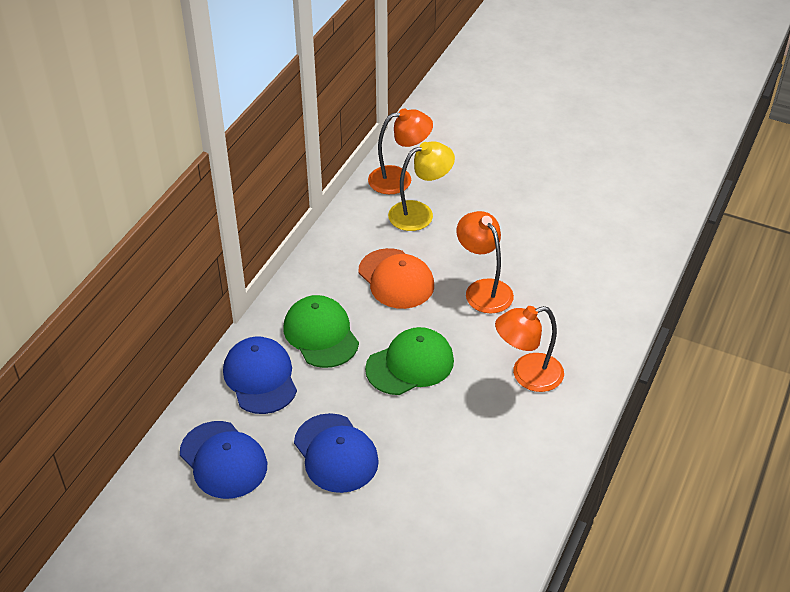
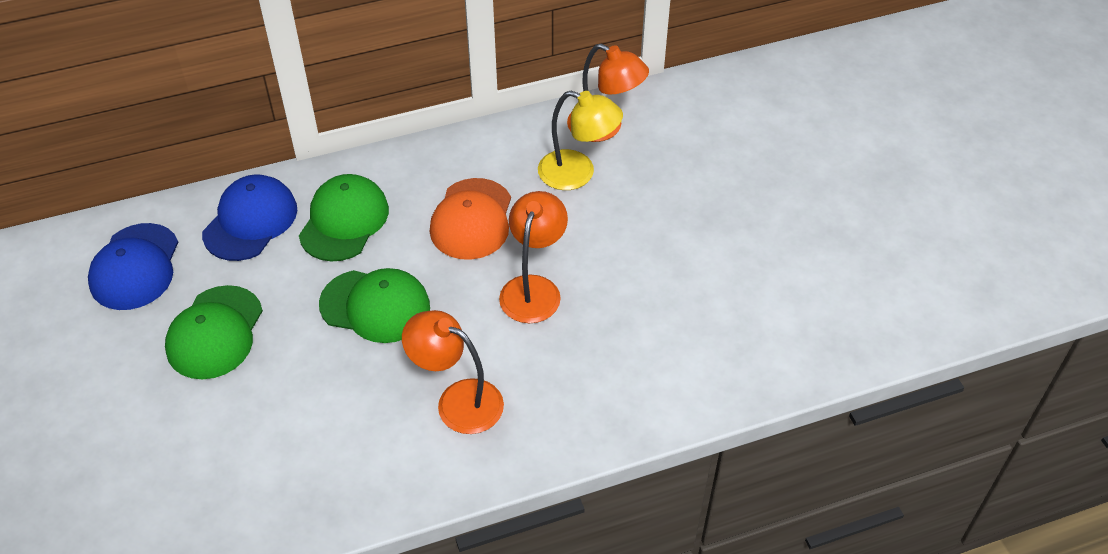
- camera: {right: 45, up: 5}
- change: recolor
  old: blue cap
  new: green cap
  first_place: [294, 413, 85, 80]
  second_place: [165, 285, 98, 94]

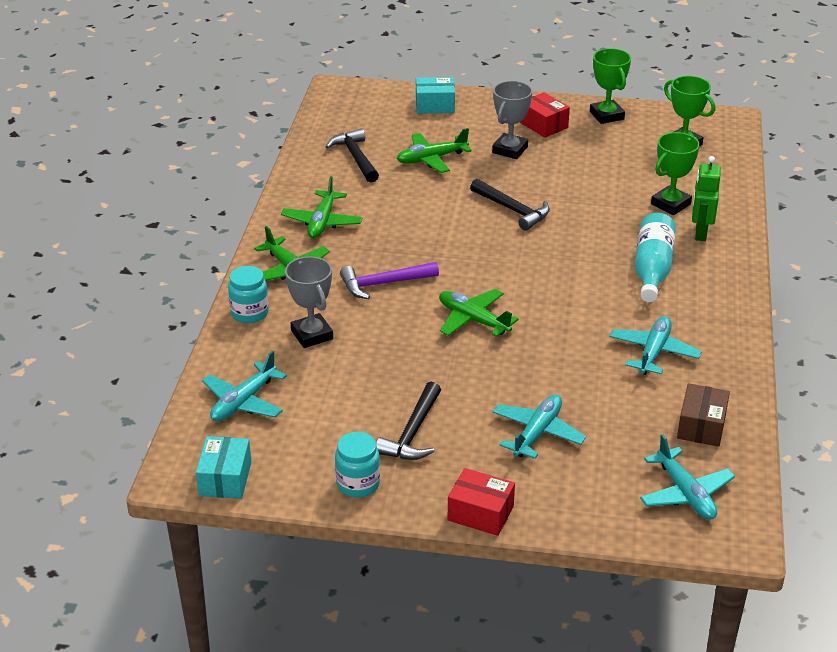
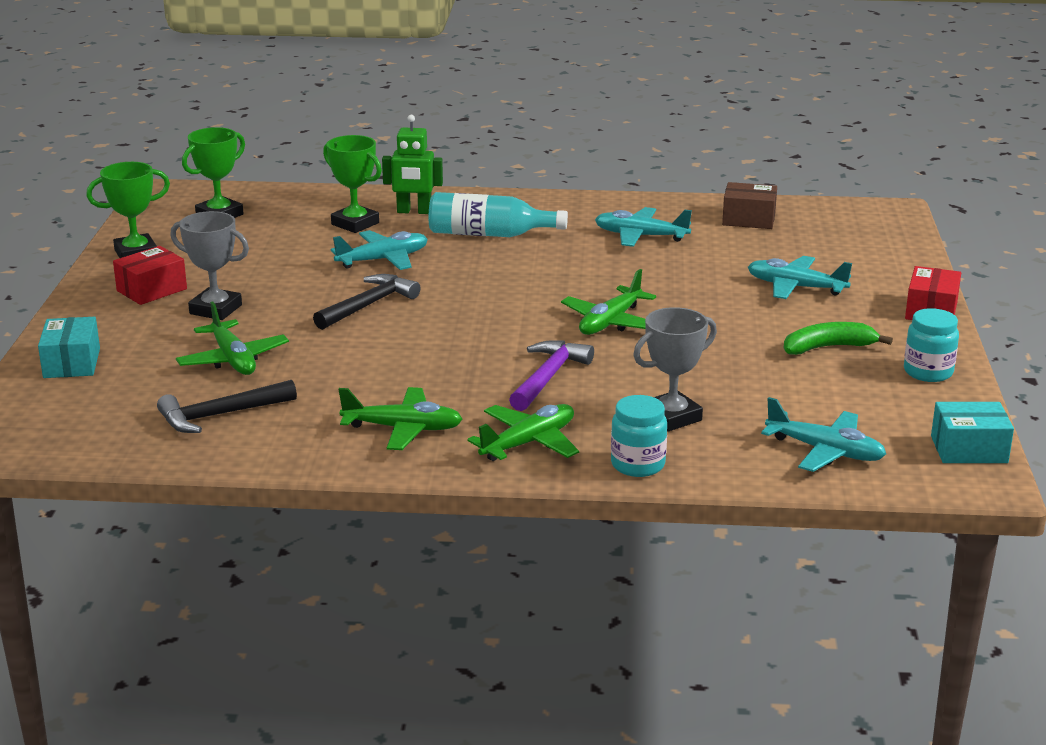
- camera: {right: -95, up: -10}
- change: move
  old: turquoise plane
  first_place: [640, 434, 95, 86]
  second_place: [331, 230, 97, 40]
- change: rotate
  old: purple hammer
  first_place: [340, 262, 99, 37]
  second_place: [509, 340, 85, 71]
  degrees: -135
- change: replace
  old: black hammer
  new: green banana
  first_place: [376, 382, 65, 78]
  second_place: [784, 322, 109, 33]

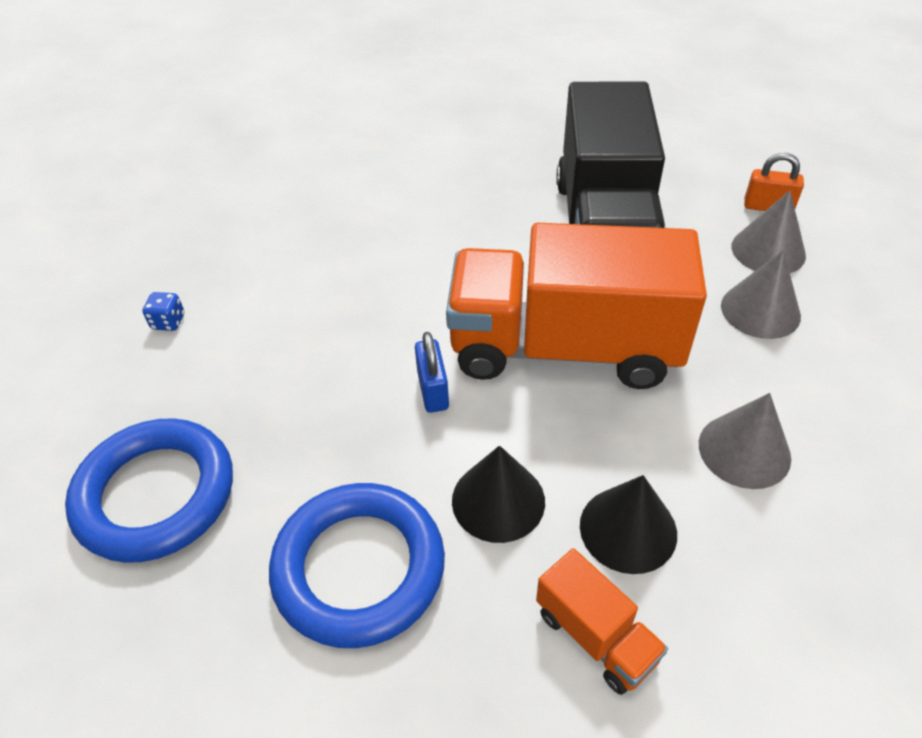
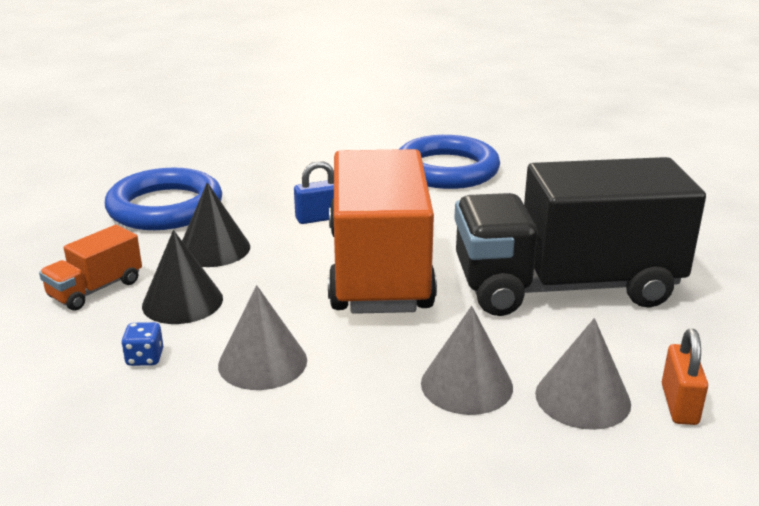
- camera: {right: 80, up: -20}
- change: move
  old: blue dice
  first_place: [142, 292, 42, 39]
  second_place: [121, 322, 42, 44]
- change: move
  old: blue ring
  first_place: [65, 418, 168, 145]
  second_place: [400, 135, 100, 54]

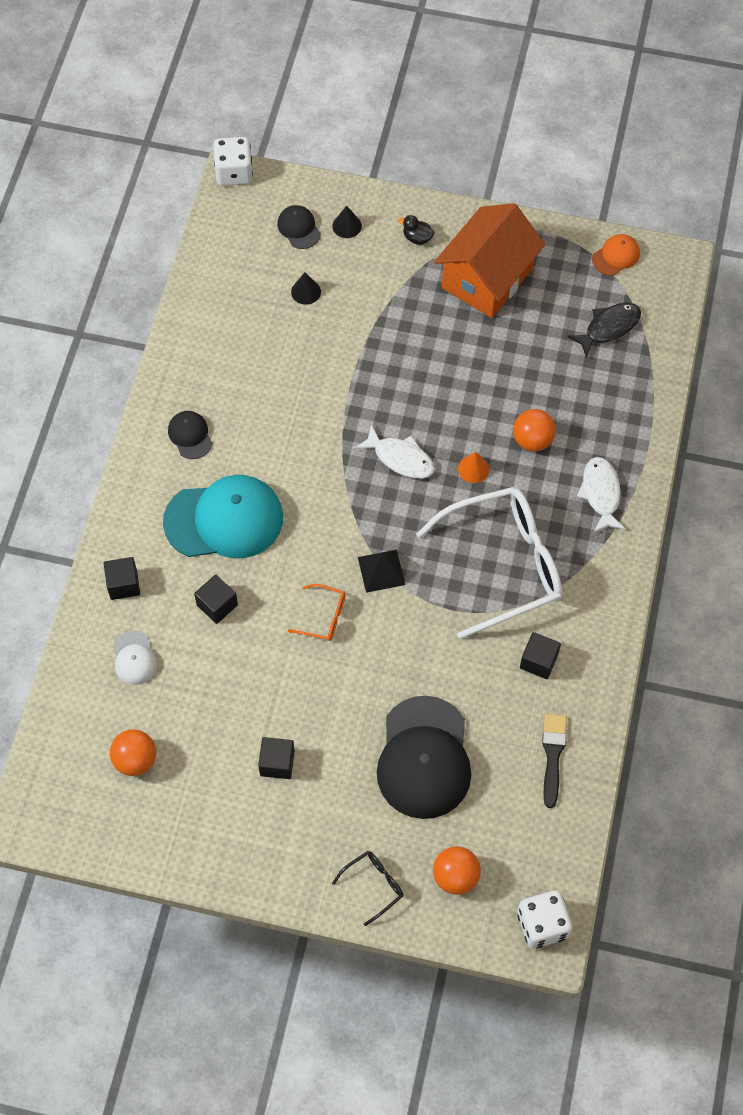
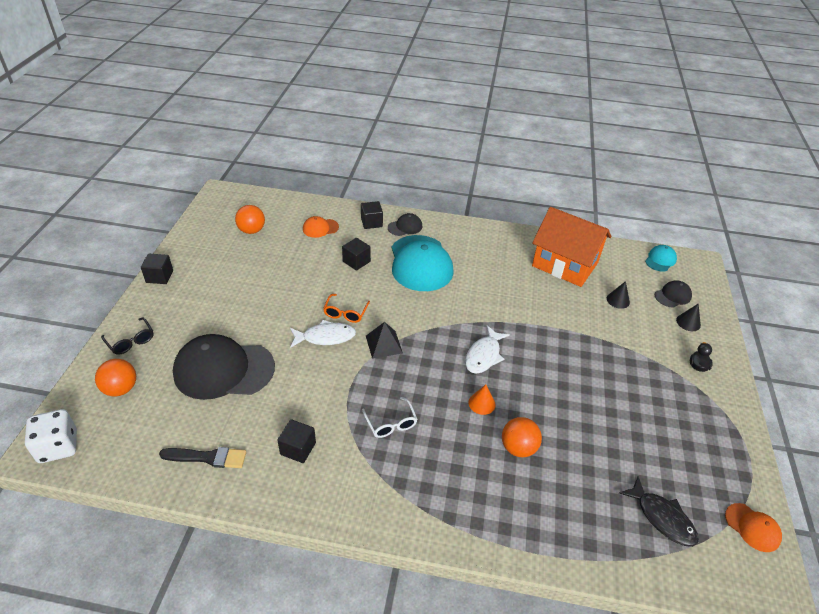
- camera: {right: 85, up: -20}
- change: move
  old: black cube
  first_place: [258, 737, 37, 42]
  second_place: [141, 254, 32, 30]
- change: move
  old: white fish
  first_place: [577, 457, 49, 76]
  second_place: [290, 320, 66, 28]
- change: recolor
  old: white cap
  new: orange cap
  first_place: [113, 631, 45, 54]
  second_place: [303, 216, 36, 22]
- change: resize
  old: white glasses
  first_place: [416, 487, 146, 152]
  second_place: [362, 397, 55, 41]
  factor: 0.41
- change: move
  old: black cap
  first_place: [168, 411, 44, 48]
  second_place: [388, 213, 34, 23]
- change: move
  old: orange house
  first_place: [434, 203, 111, 115]
  second_place: [532, 207, 79, 80]
- change: insert
  new: turquoise cap
  second_place: [645, 245, 32, 27]
- change: delete
  old: white dice
  first_place: [213, 137, 40, 49]

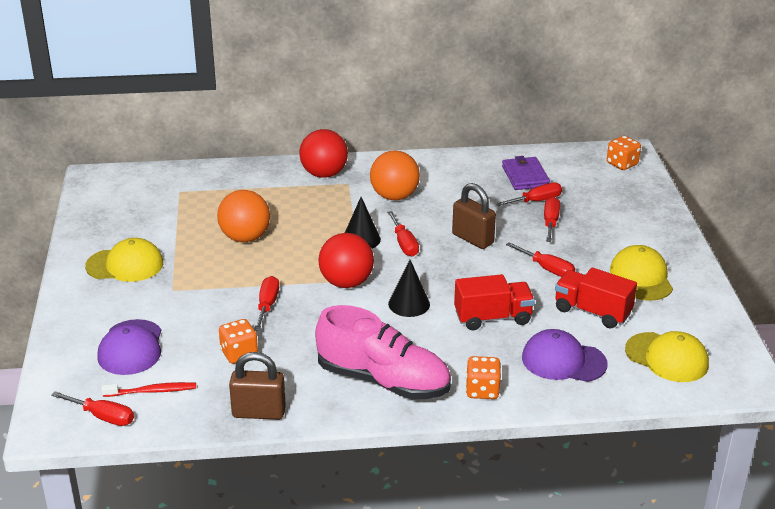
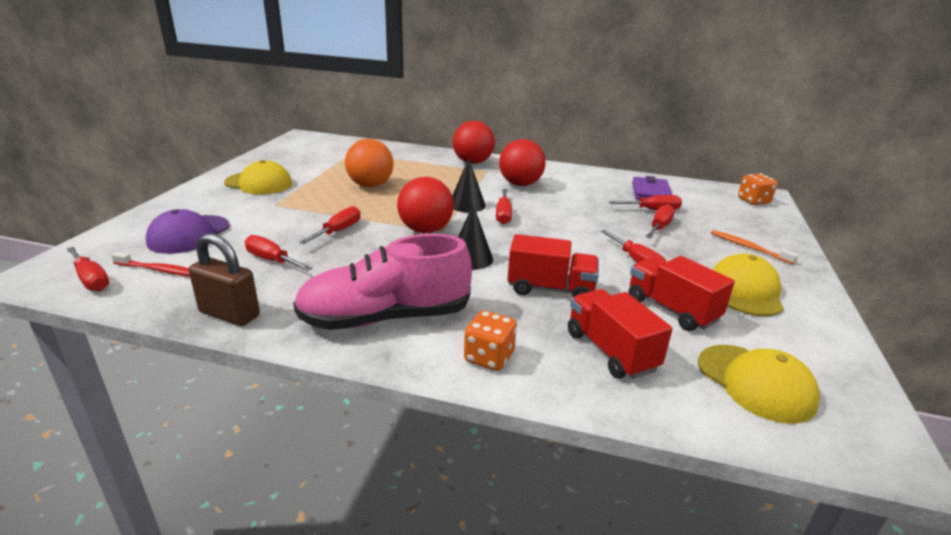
- camera: {right: 20, up: -5}
- change: replace
  old: orange dice
  new: red screwdriver
  first_place: [219, 319, 39, 45]
  second_place: [245, 235, 68, 36]
- change: rotate
  old: pink shoe
  first_place: [315, 305, 136, 94]
  second_place: [293, 234, 179, 96]
  degrees: 120
- change: recolor
  old: orange ball
  new: red ball
  first_place: [370, 150, 50, 50]
  second_place: [499, 139, 47, 47]
- change: replace
  old: purple cap
  new: red truck
  first_place: [522, 329, 85, 53]
  second_place: [568, 289, 105, 90]
- change: insert
  new: orange toothbrush
  second_place: [711, 230, 87, 35]
- change: delete
  old: brown padlock
  first_place: [452, 183, 44, 66]

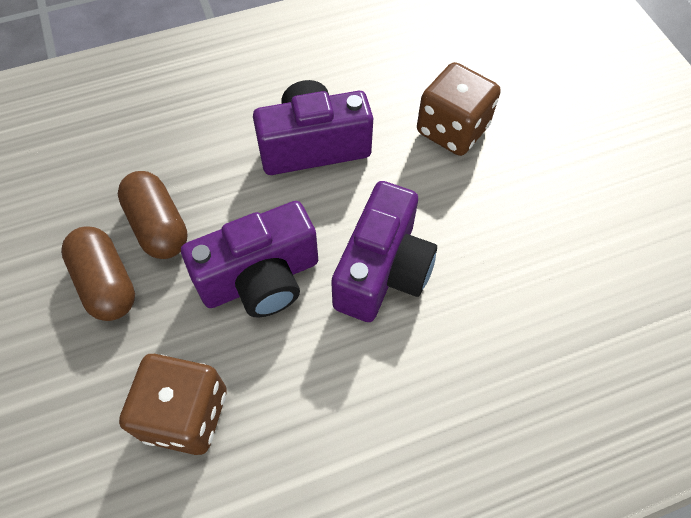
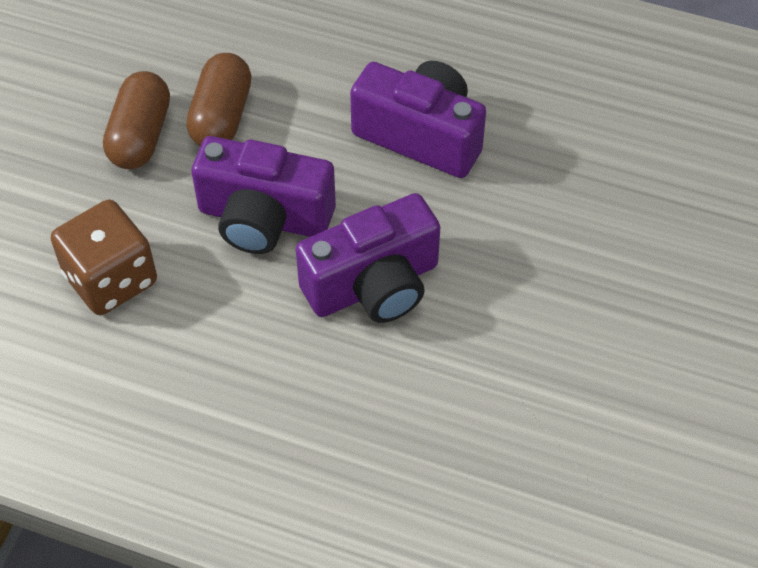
- camera: {right: 40, up: -5}
- change: delete
  old: brown dice
  first_place: [417, 62, 84, 94]

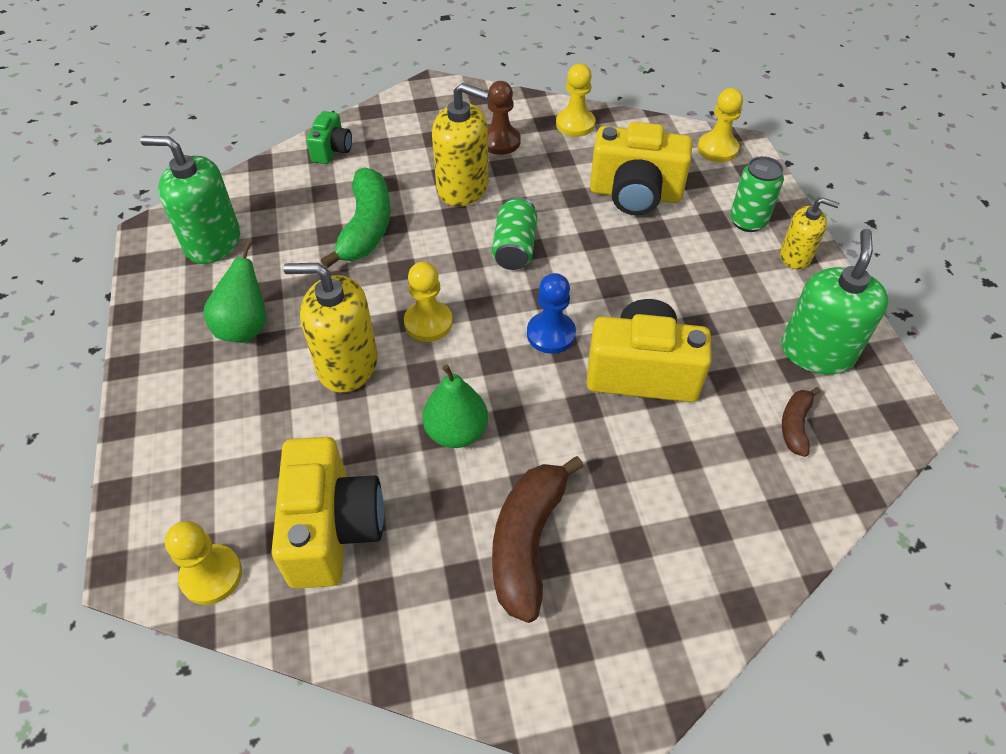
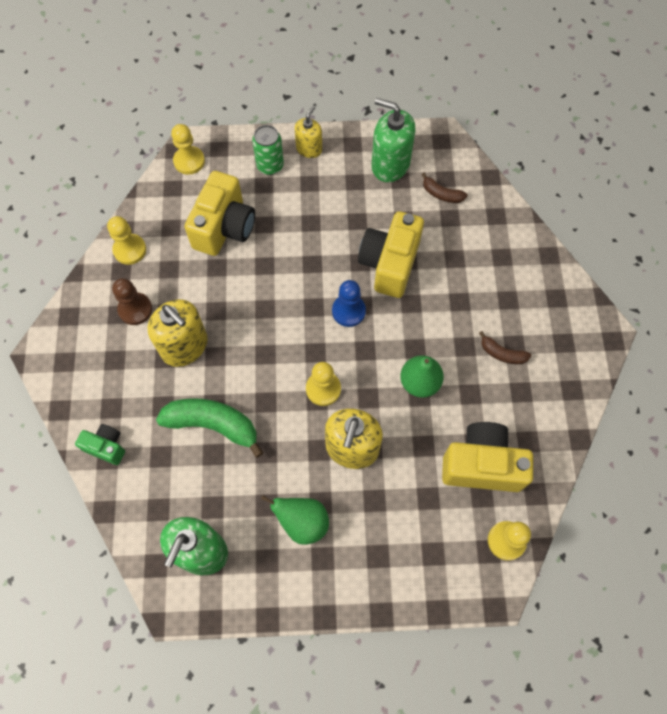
- camera: {right: -80, up: 15}
- change: rotate
  old: yellow soap dispenser
  first_place: [432, 83, 58, 124]
  second_place: [148, 299, 60, 68]
  degrees: 105
- change: resize
  old: brown banana
  first_place: [492, 456, 92, 167]
  second_place: [479, 331, 52, 33]
  factor: 0.52
- change: delete
  old: green can
  first_place: [492, 197, 45, 73]

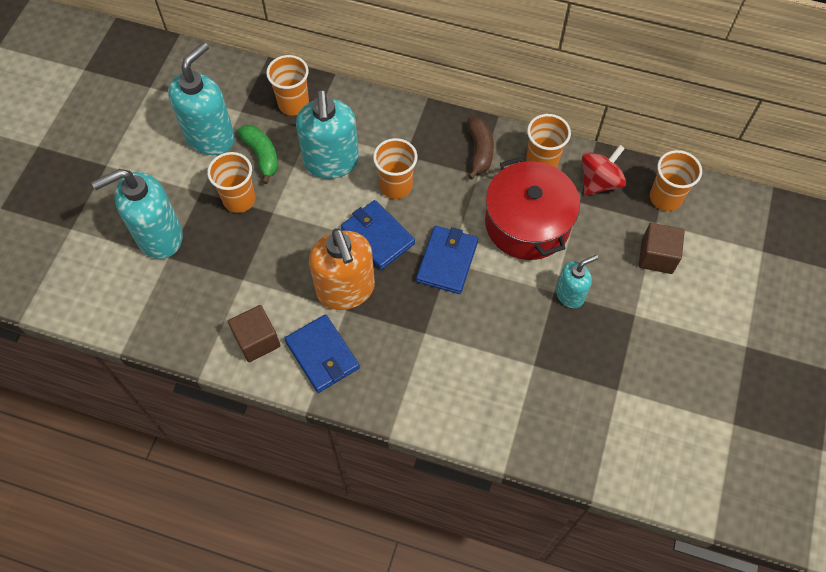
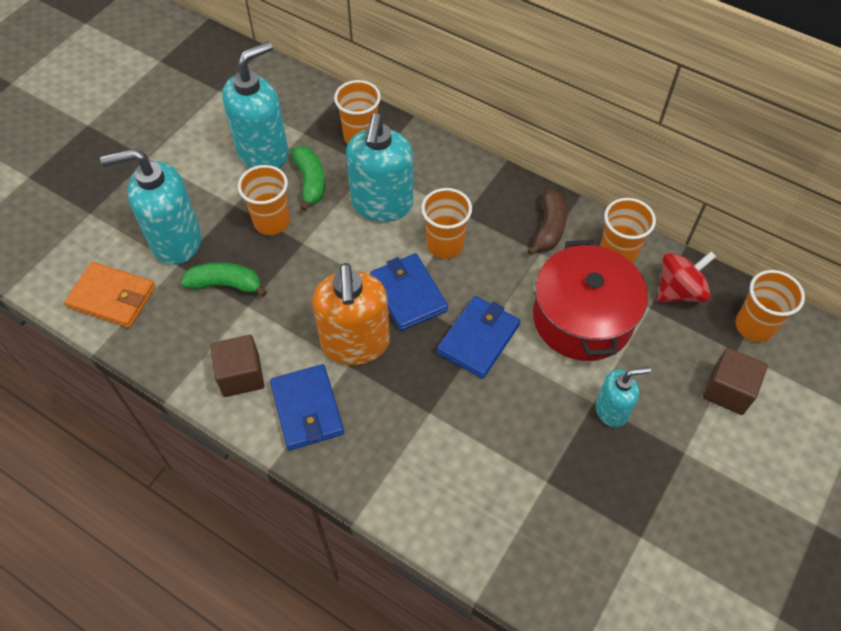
- camera: {right: 15, up: -5}
- change: insert
  new: orange wallet
  second_place: [64, 262, 92, 66]
- change: insert
  new: green banana
  second_place: [181, 262, 86, 35]

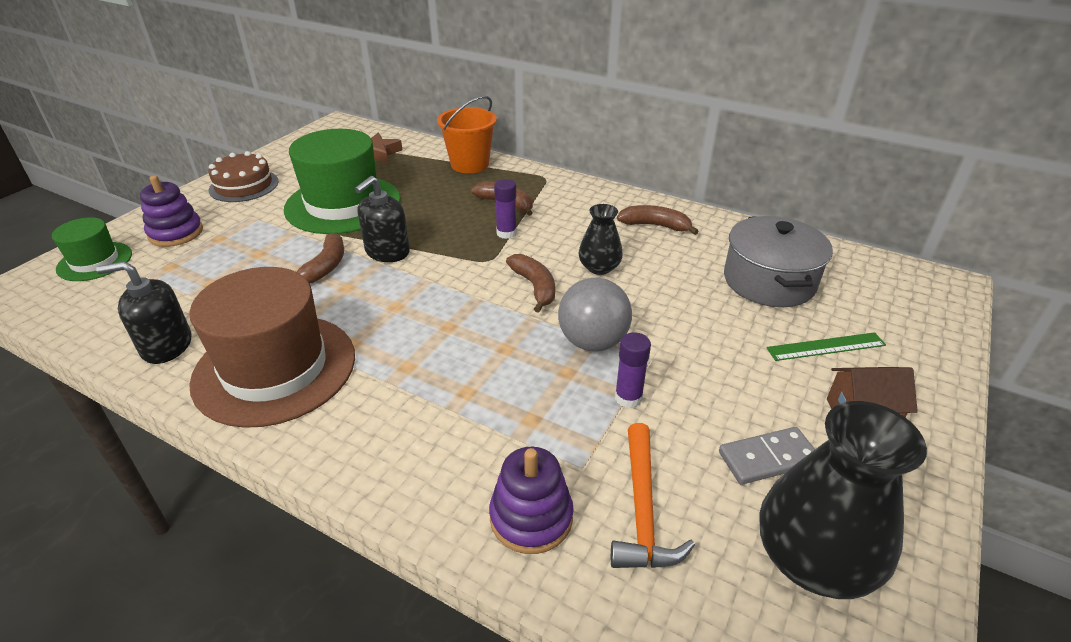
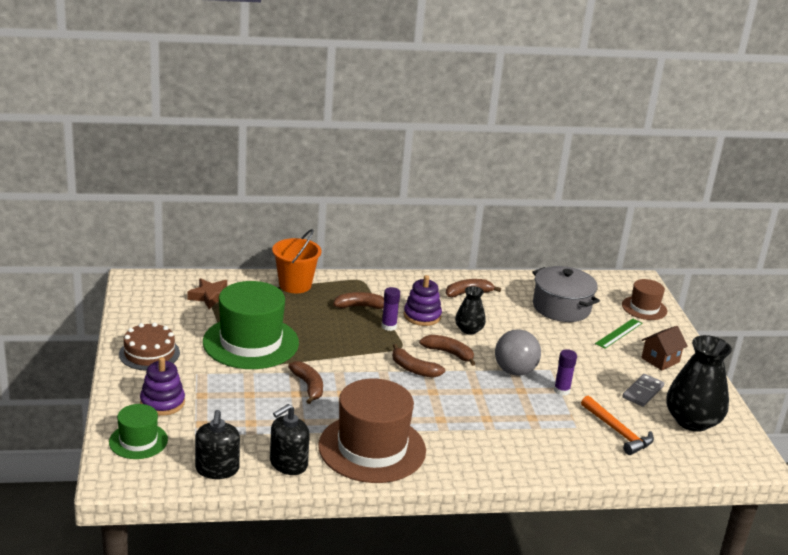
- camera: {right: -40, up: -10}
- change: move
  old: black soap dispenser
  first_place: [355, 176, 55, 86]
  second_place: [195, 410, 45, 69]
- change: insert
  new: brown banana
  second_place: [392, 344, 53, 34]
- change: move
  old: purple stacking toy
  first_place: [489, 447, 85, 107]
  second_place: [404, 275, 38, 51]
- change: insert
  new: brown hat
  second_place: [622, 279, 45, 41]

